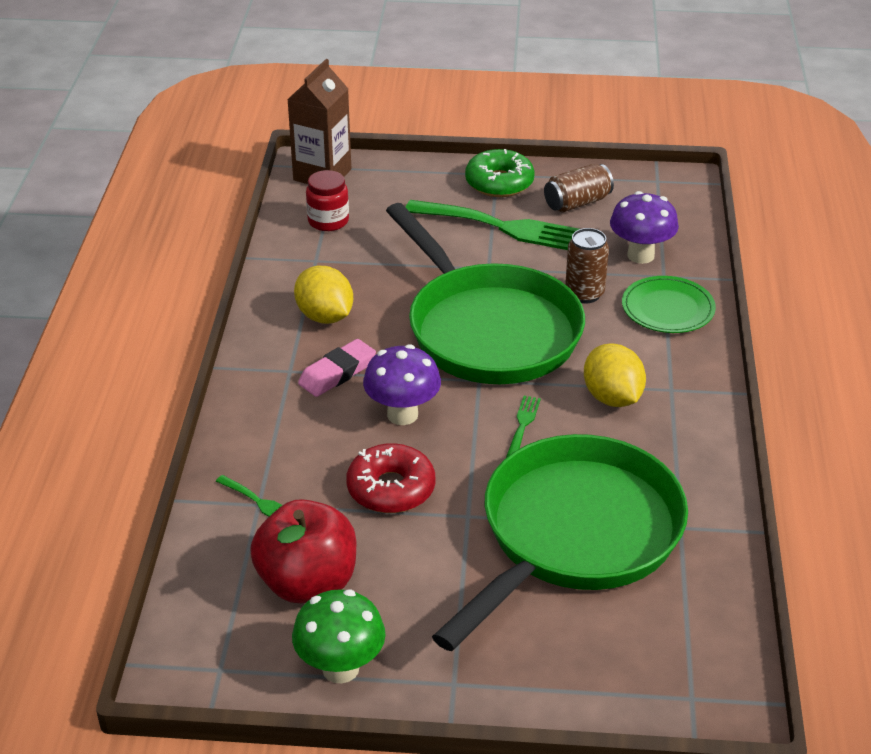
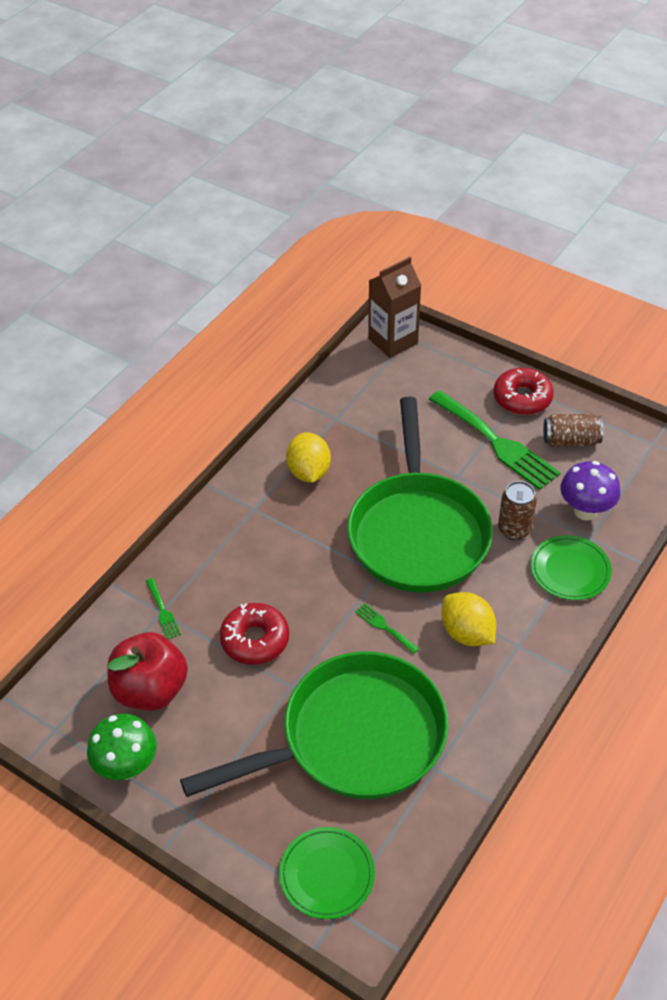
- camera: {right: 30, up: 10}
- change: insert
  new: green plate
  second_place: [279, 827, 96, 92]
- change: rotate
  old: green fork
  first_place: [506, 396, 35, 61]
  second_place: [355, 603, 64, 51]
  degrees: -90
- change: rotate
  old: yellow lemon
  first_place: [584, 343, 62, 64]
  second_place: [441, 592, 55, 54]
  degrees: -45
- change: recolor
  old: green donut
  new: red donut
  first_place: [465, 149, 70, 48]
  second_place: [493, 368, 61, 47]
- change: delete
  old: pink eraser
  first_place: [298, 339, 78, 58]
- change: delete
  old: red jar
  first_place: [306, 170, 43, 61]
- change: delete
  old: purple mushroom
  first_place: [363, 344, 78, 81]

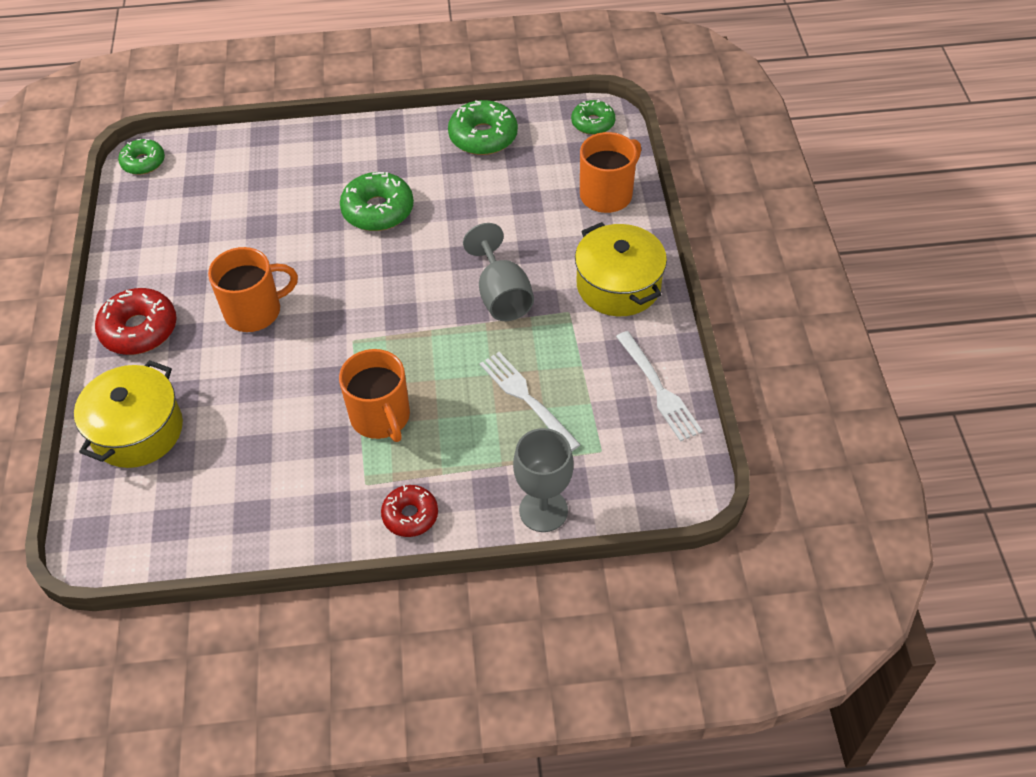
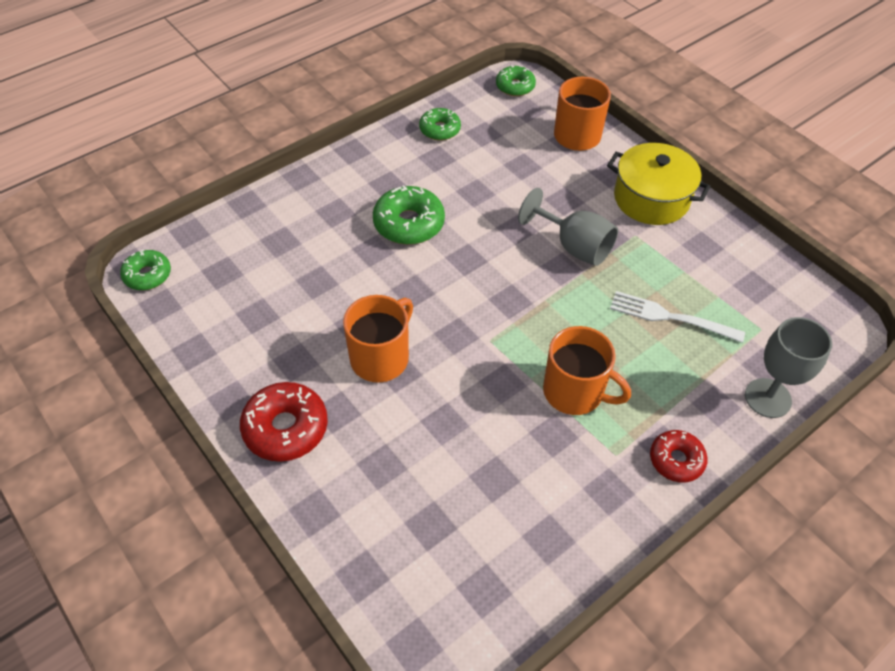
- camera: {right: -35, up: 0}
- change: resize
  old: green donut
  first_place: [448, 100, 70, 55]
  second_place: [419, 108, 42, 33]
  factor: 0.64
- change: delete
  old: yellow pot
  first_place: [74, 360, 109, 108]
- change: delete
  old: white fork
  first_place: [616, 331, 87, 111]

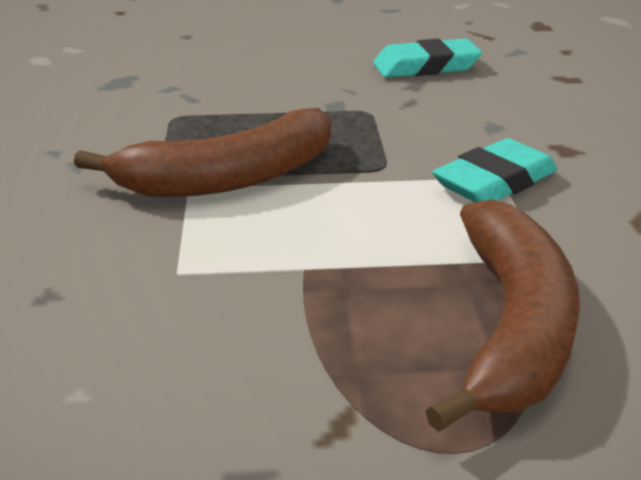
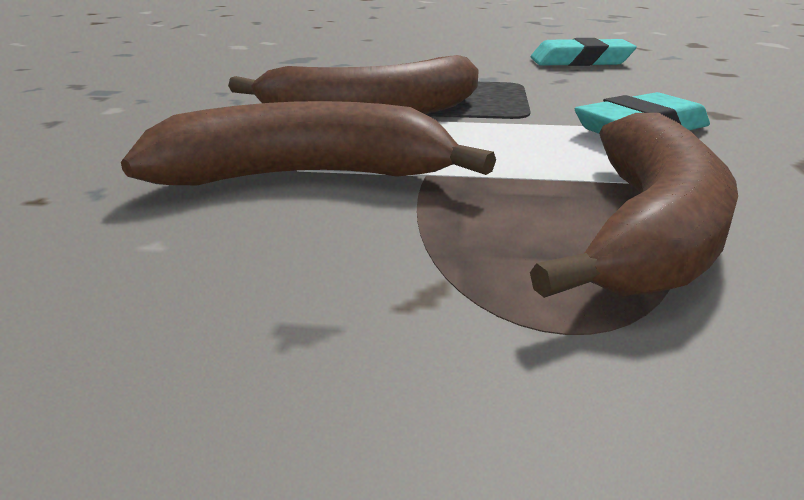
- camera: {right: 10, up: -5}
- change: insert
  new: brown banana
  second_place: [121, 101, 375, 84]

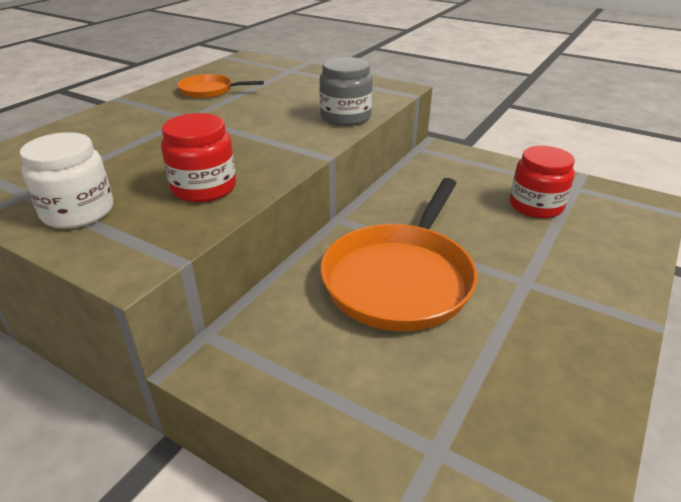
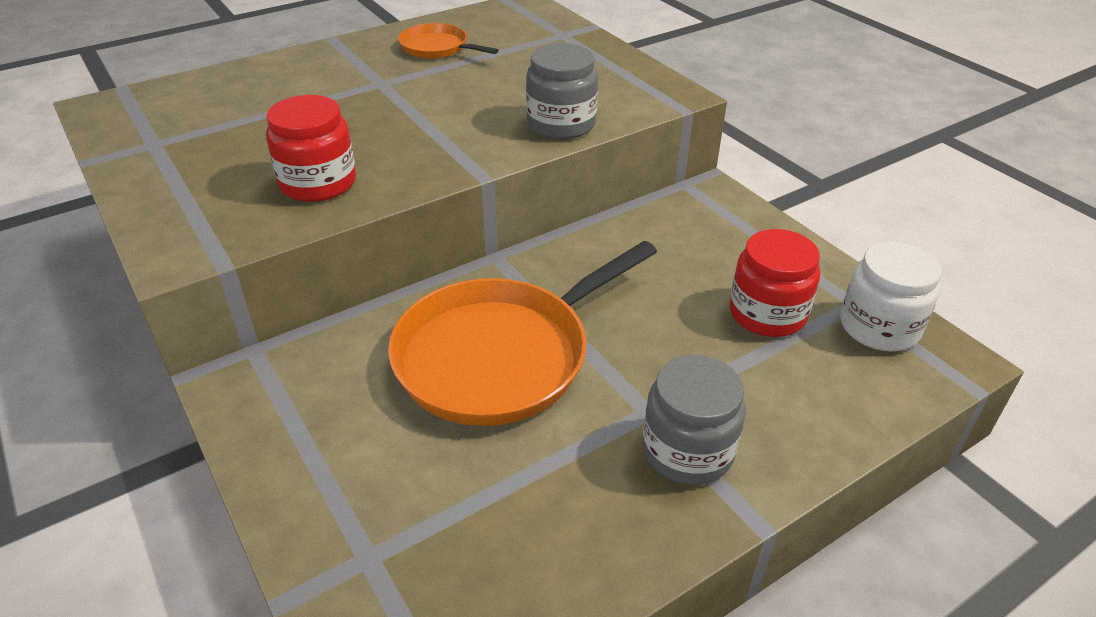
- camera: {right: 25, up: 5}
- change: insert
  new: grey jar
  second_place: [642, 355, 104, 130]
- change: move
  old: white jar
  first_place: [20, 132, 93, 97]
  second_place: [840, 241, 102, 110]

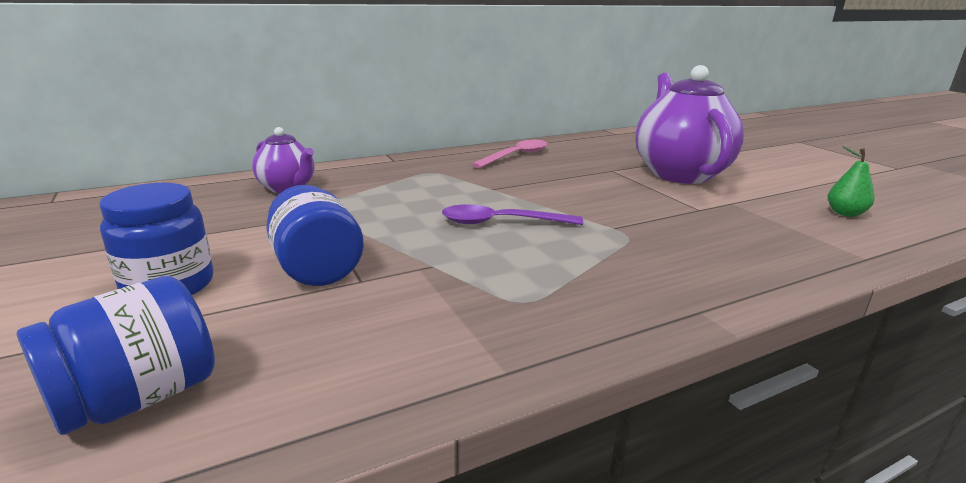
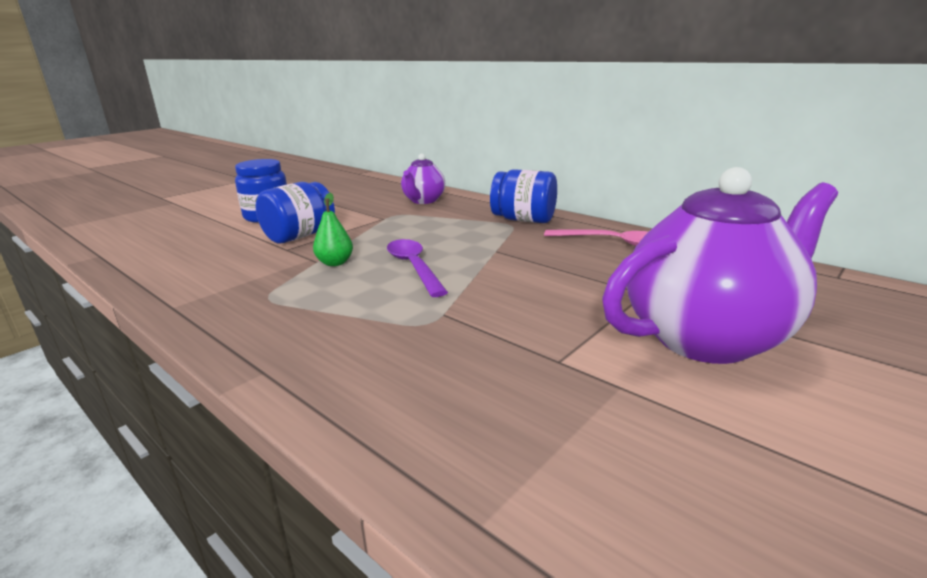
- camera: {right: 70, up: 0}
- change: move
  old: green pear
  first_place: [828, 146, 46, 71]
  second_place: [313, 193, 40, 73]
- change: move
  old: blue jar
  first_place: [17, 276, 198, 159]
  second_place: [490, 169, 67, 54]

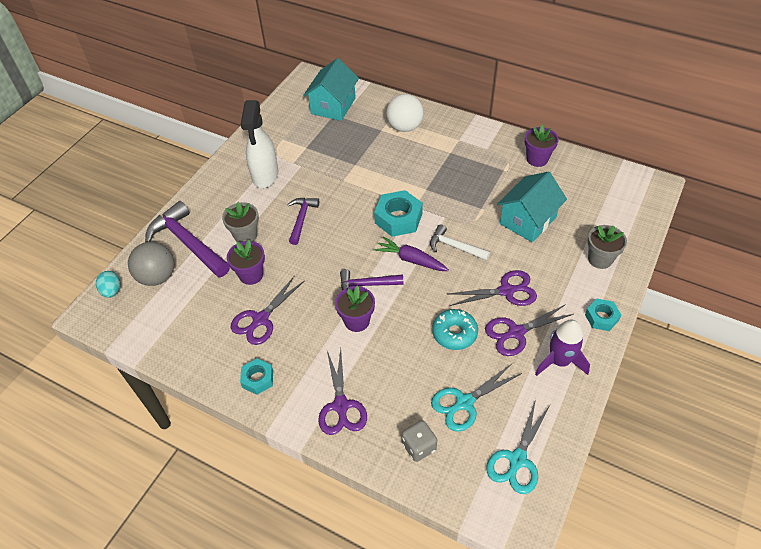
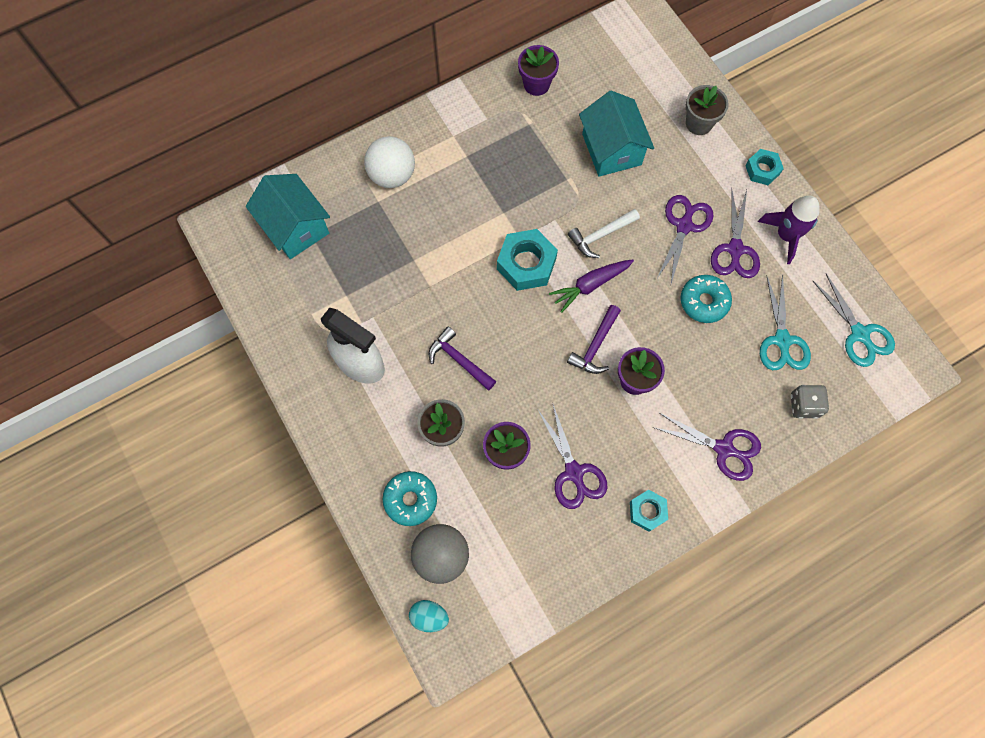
- camera: {right: -60, up: 20}
- change: replace
  old: purple hammer
  new: turquoise donut
  first_place: [145, 201, 85, 76]
  second_place: [382, 471, 55, 55]

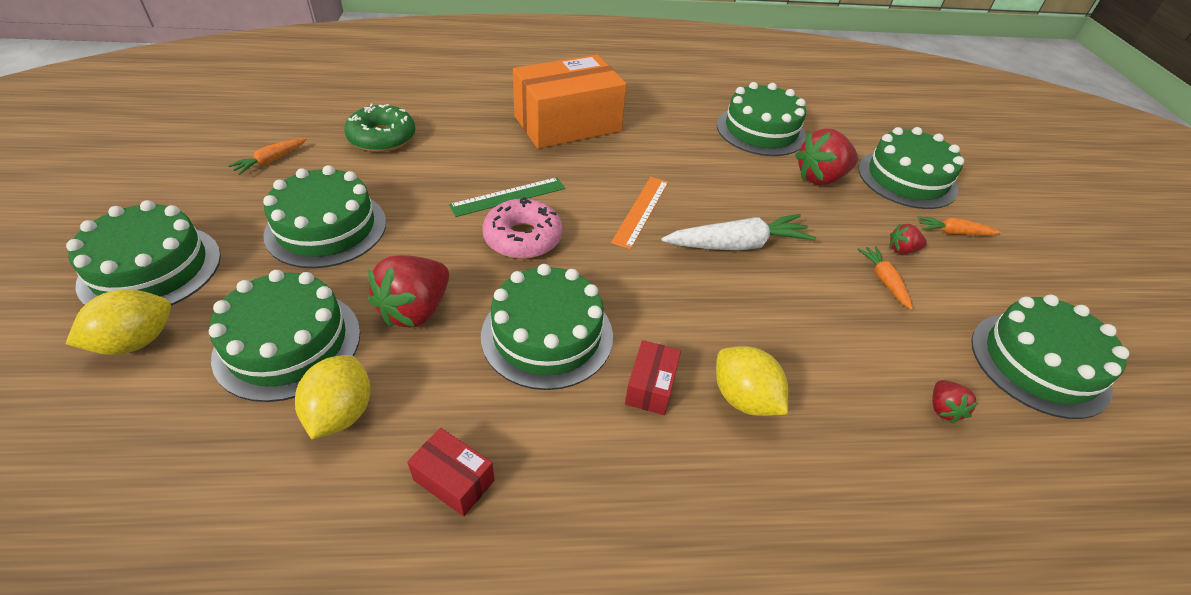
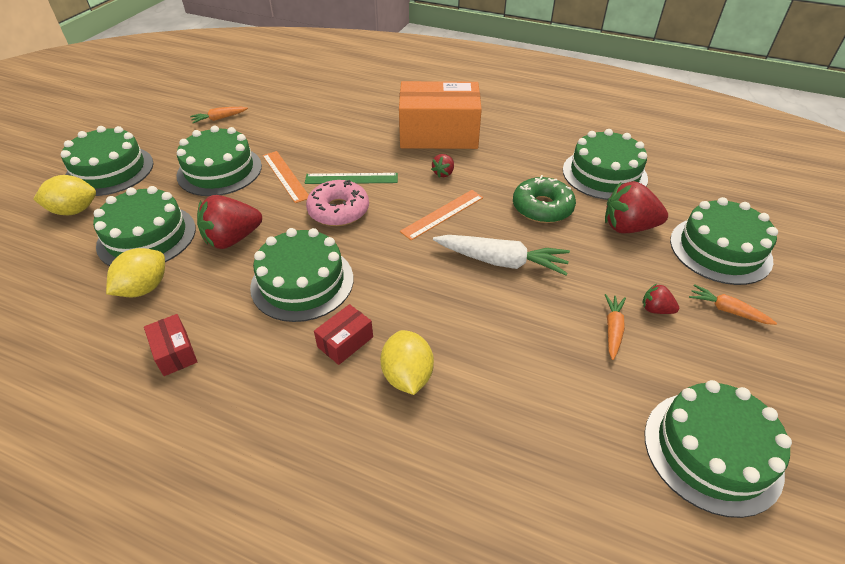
- camera: {right: 30, up: 0}
- change: insert
  new: orange ruler
  second_place: [263, 151, 45, 52]
- change: move
  old: red strawberry
  first_place: [932, 380, 47, 43]
  second_place: [431, 154, 23, 23]
- change: move
  old: green donut
  first_place: [344, 103, 71, 49]
  second_place: [513, 175, 63, 48]

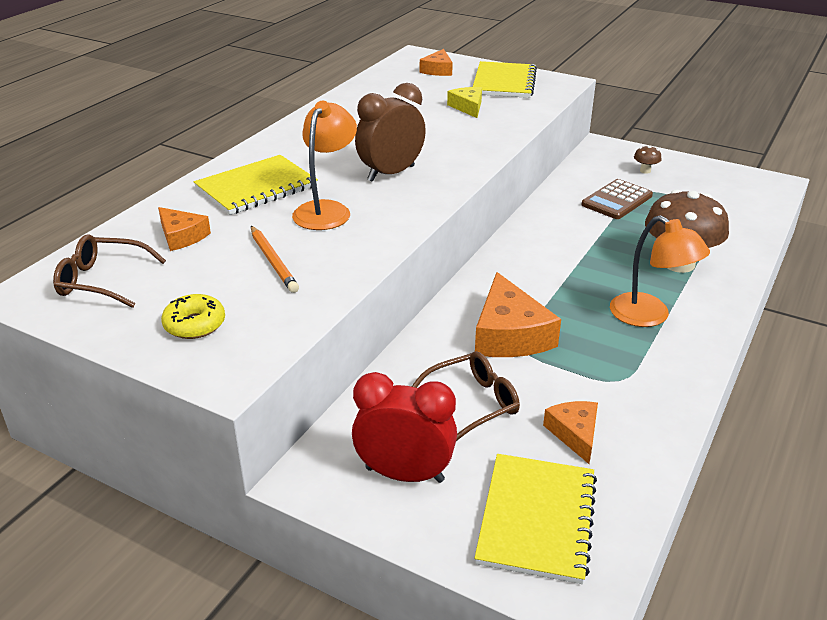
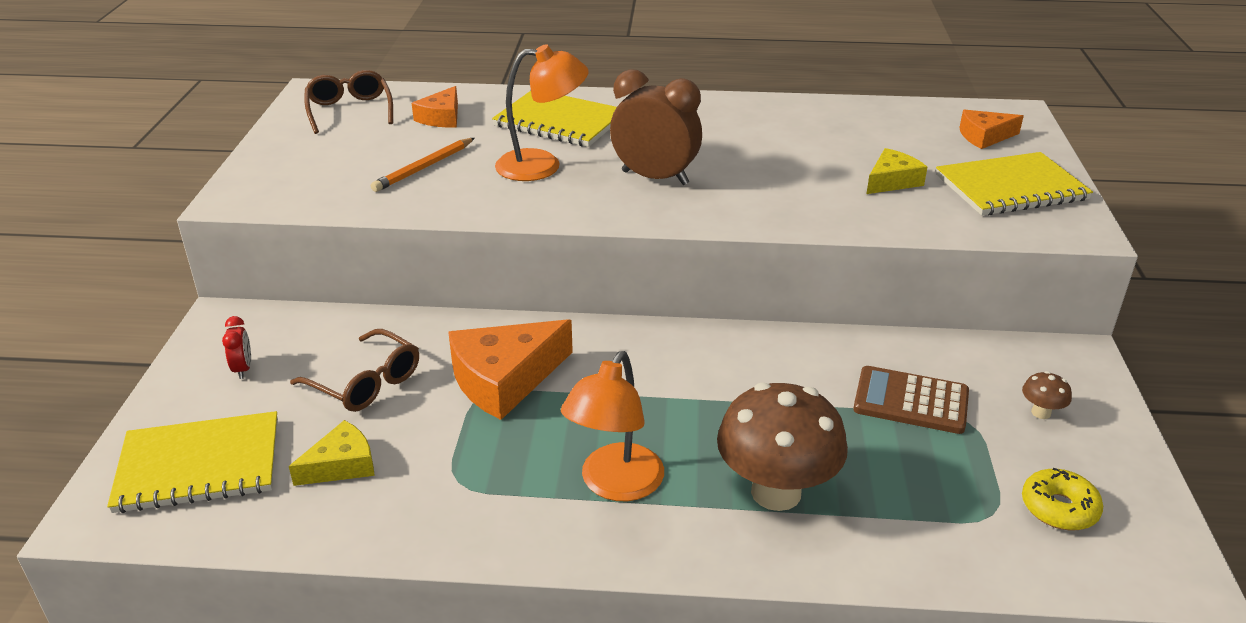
- camera: {right: 65, up: 0}
- change: resize
  old: red clock
  first_place: [352, 372, 105, 111]
  second_place: [222, 316, 29, 63]
  factor: 0.45
- change: recolor
  old: orange cheese
  new: yellow cheese
  first_place: [543, 401, 55, 63]
  second_place: [289, 420, 86, 66]
- change: move
  old: yellow donut
  first_place: [161, 294, 64, 45]
  second_place: [1022, 468, 81, 62]

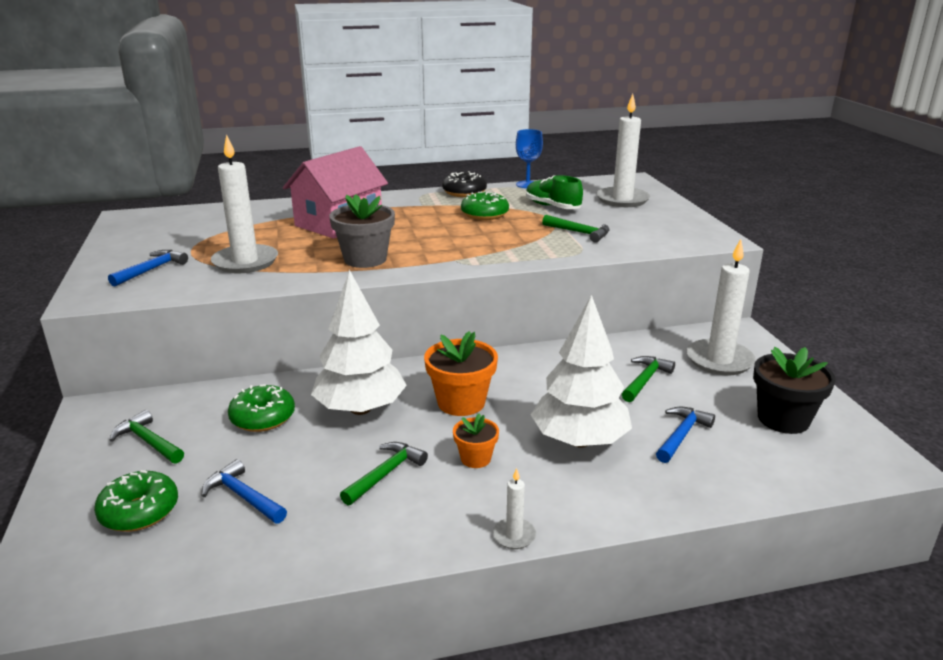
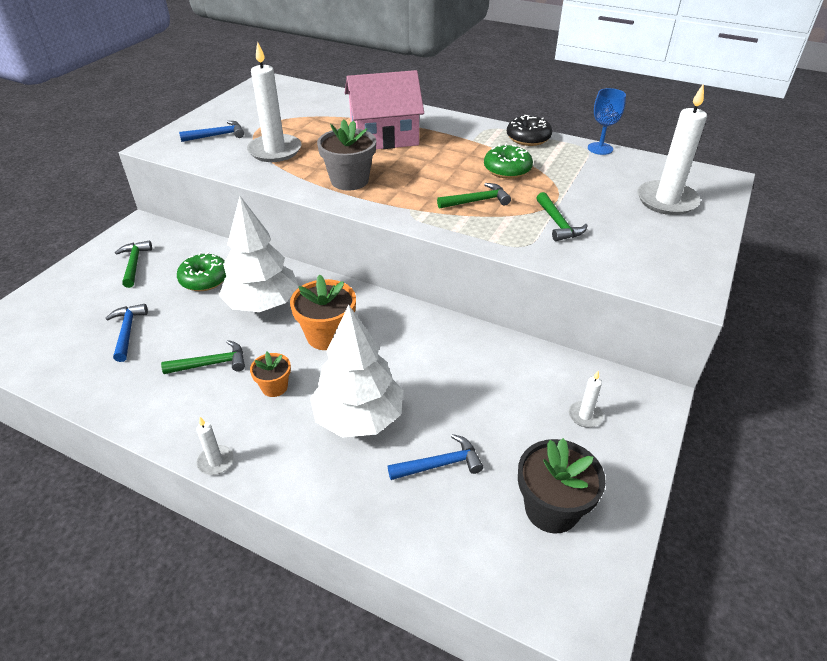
- camera: {right: 40, up: 15}
- change: move
  old: green hammer
  first_place: [622, 356, 53, 46]
  second_place: [437, 183, 74, 26]
- change: resize
  old: white candle
  first_place: [687, 239, 69, 136]
  second_place: [569, 371, 34, 57]
  factor: 0.47
- change: delete
  old: green donut
  first_place: [94, 470, 84, 62]
- change: delete
  old: green shoe
  first_place: [526, 175, 57, 34]

